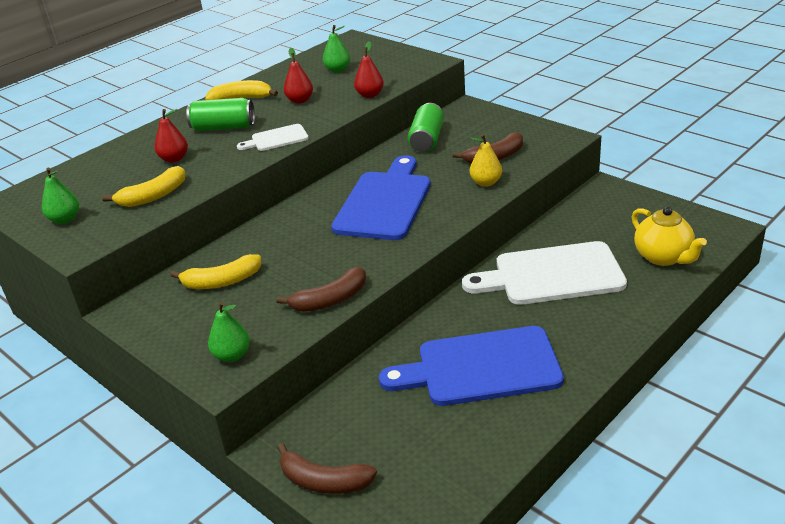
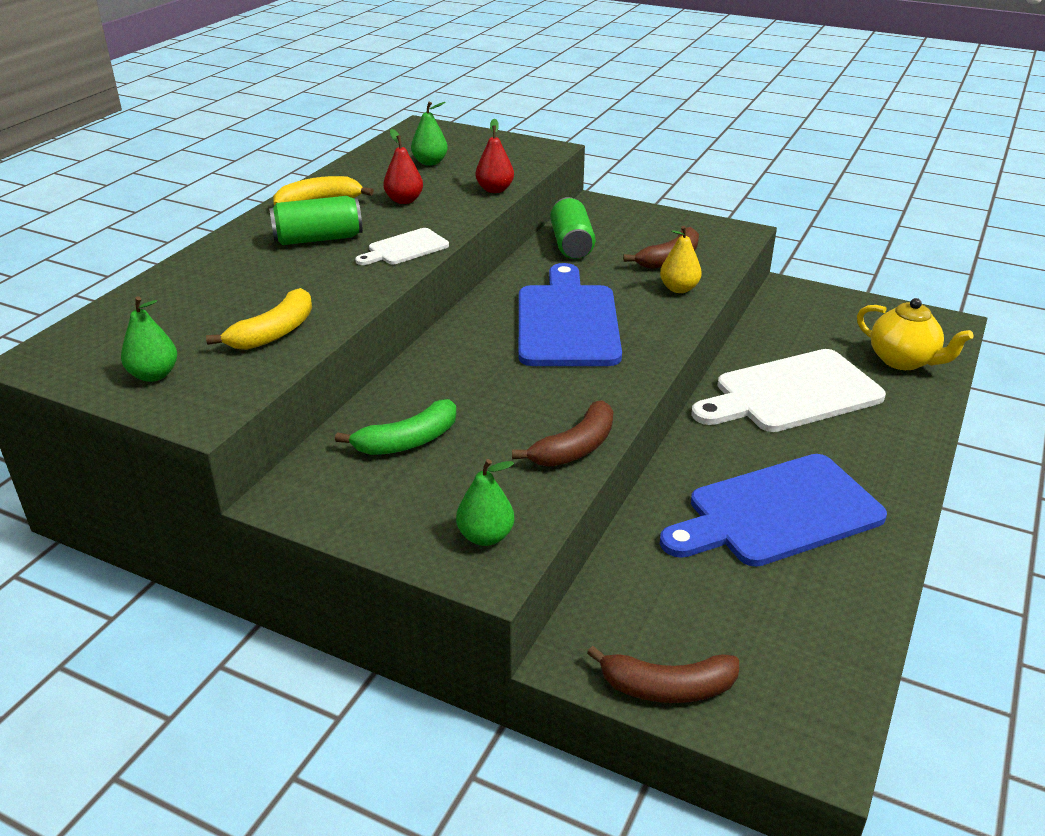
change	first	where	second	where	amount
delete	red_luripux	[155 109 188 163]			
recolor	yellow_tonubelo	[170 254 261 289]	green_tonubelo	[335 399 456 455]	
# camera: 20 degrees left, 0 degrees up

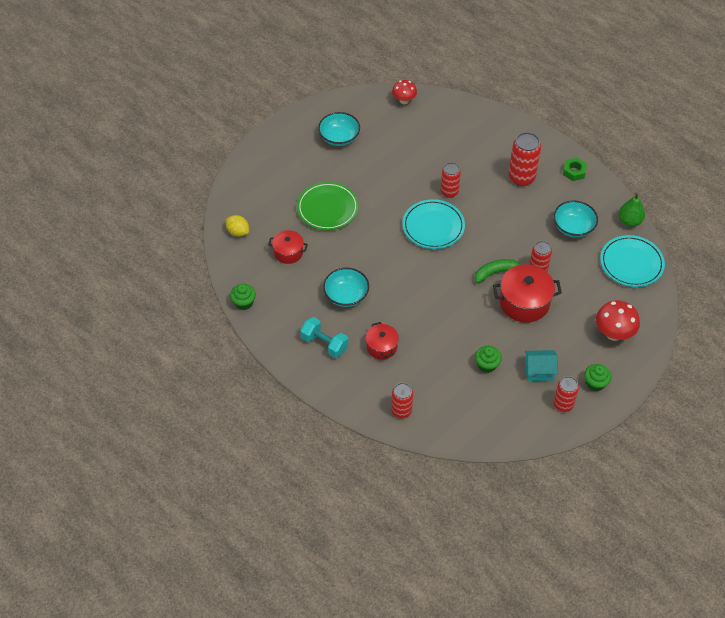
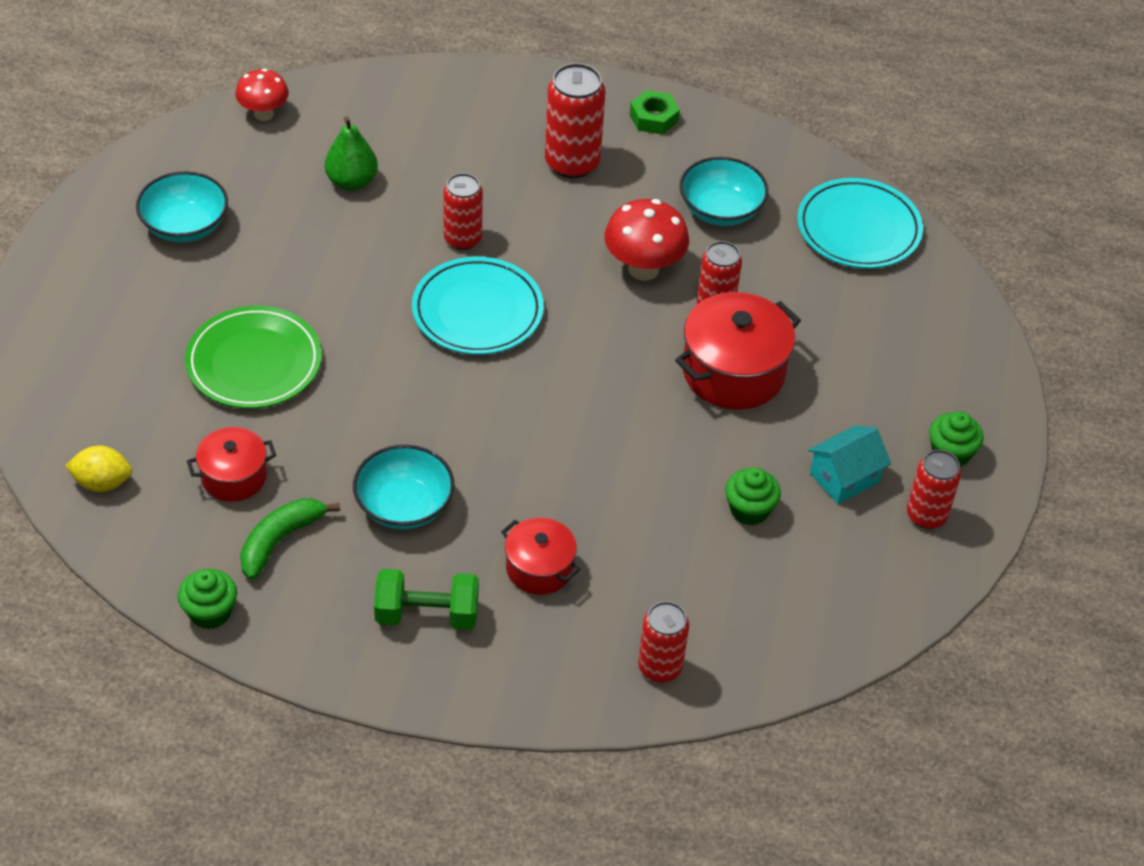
change	first	where	second	where	amount
move	green_luripux	[618 193 645 227]		[325 116 378 191]	
move	green_tonubelo	[475 259 520 283]		[240 498 340 580]	
move	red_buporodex	[596 300 640 341]		[604 199 689 281]	
recolor	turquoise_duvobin	[300 317 348 358]	green_duvobin	[374 569 479 630]	
# camera: 35 degrees left, 5 degrees down

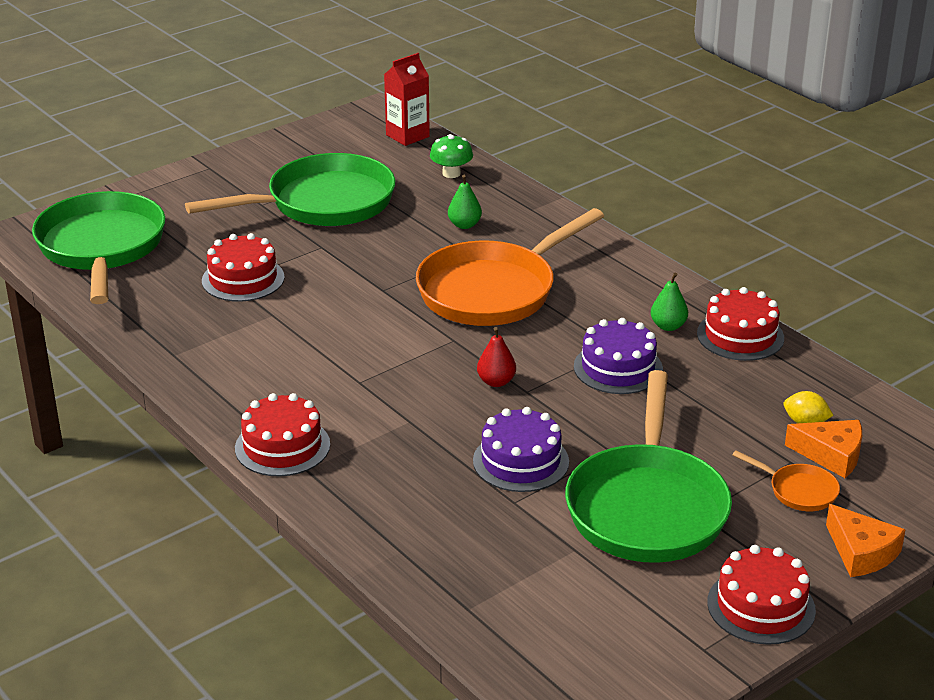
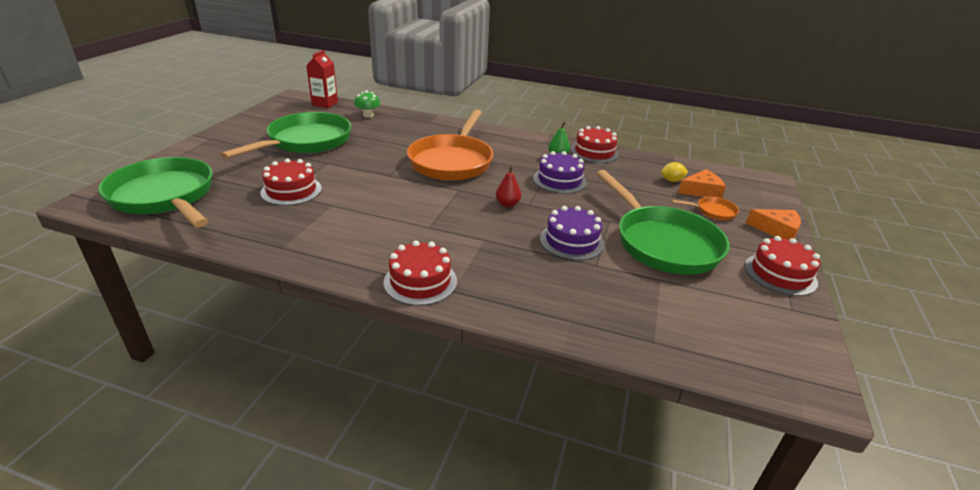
change	first	where	second	where	amount
delete	green_luripux	[448 175 482 229]			
# camera: 35 degrees left, 0 degrees up

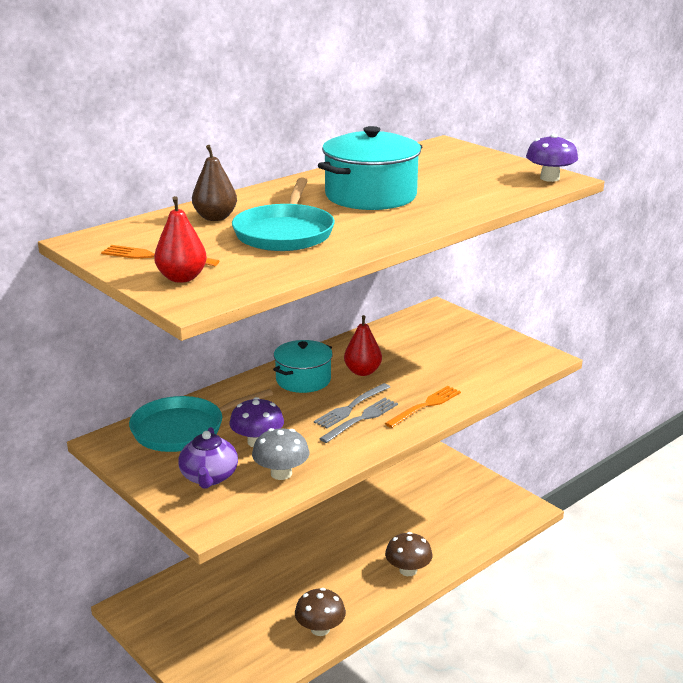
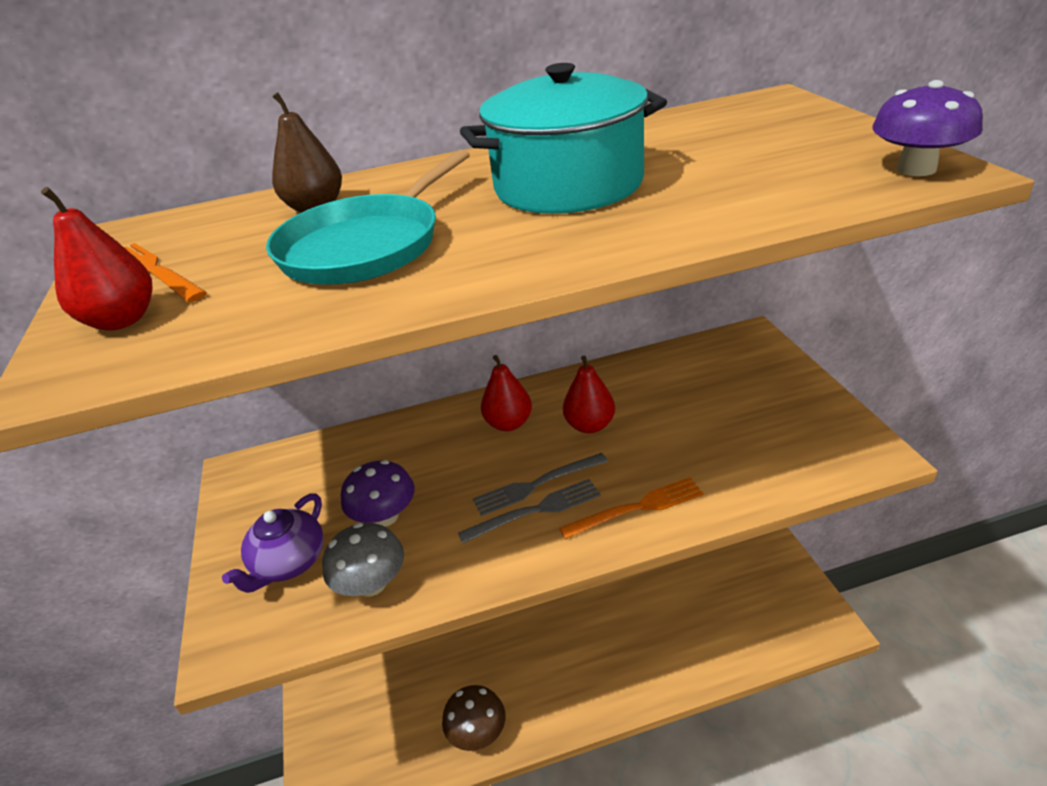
change	first	where	second	where	amount
replace	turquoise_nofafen	[273 340 333 393]	red_luripux	[481 355 532 431]	
delete	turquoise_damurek	[129 389 273 452]			
delete	brown_buporodex	[385 532 433 576]			
# camera: 30 degrees right, 10 degrees up

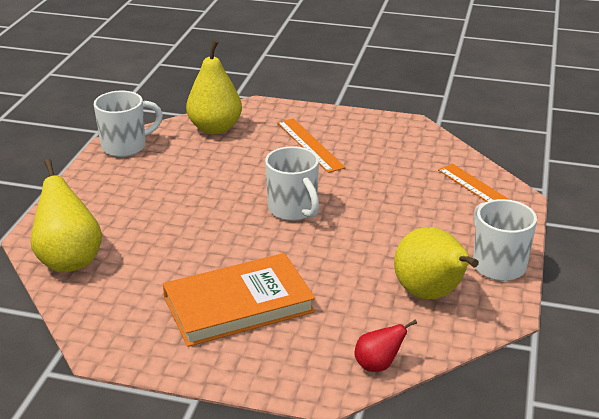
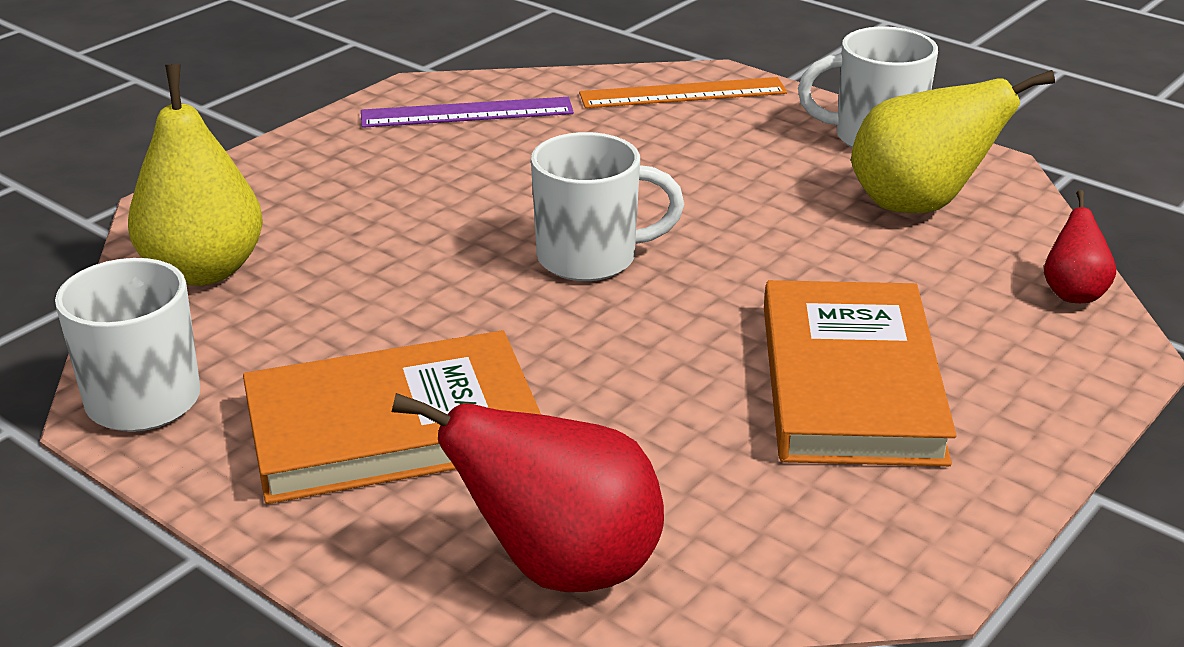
change	first	where	second	where	amount
delete	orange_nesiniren	[277 118 346 173]			
recolor	yellow_luripux	[30 159 102 272]	red_luripux	[392 393 664 592]	
insert			purple_nesiniren	[361 97 574 128]	
insert			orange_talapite	[243 330 541 504]	
# camera: 65 degrees left, 0 degrees up

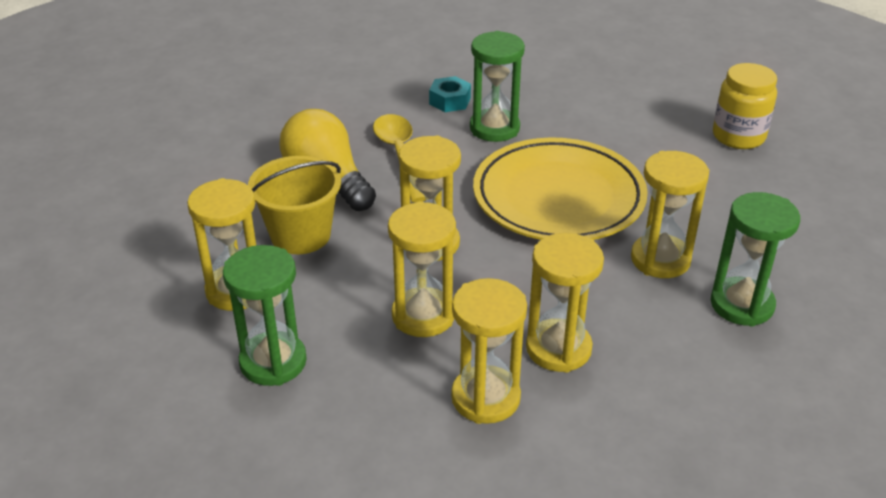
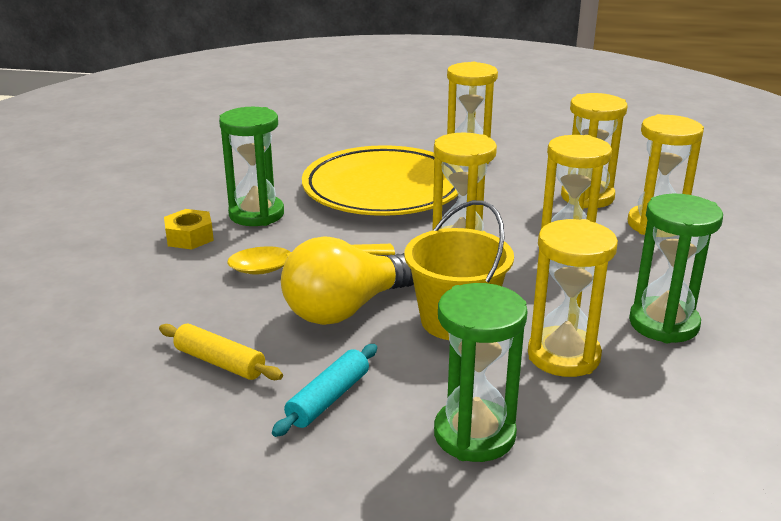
change	first	where	second	where	amount
delete	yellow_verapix	[713 63 777 149]			
recolor	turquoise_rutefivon	[429 76 471 112]	yellow_rutefivon	[164 209 214 249]	
move	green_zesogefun	[711 192 800 327]		[434 283 528 462]	
insert			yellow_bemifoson	[159 323 283 380]	
insert			turquoise_bemifoson	[272 344 377 437]	
# camera: 90 degrees left, 10 degrees down

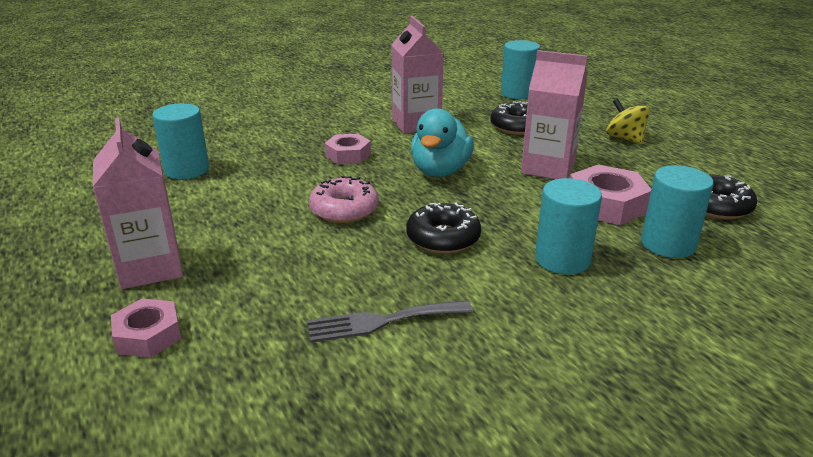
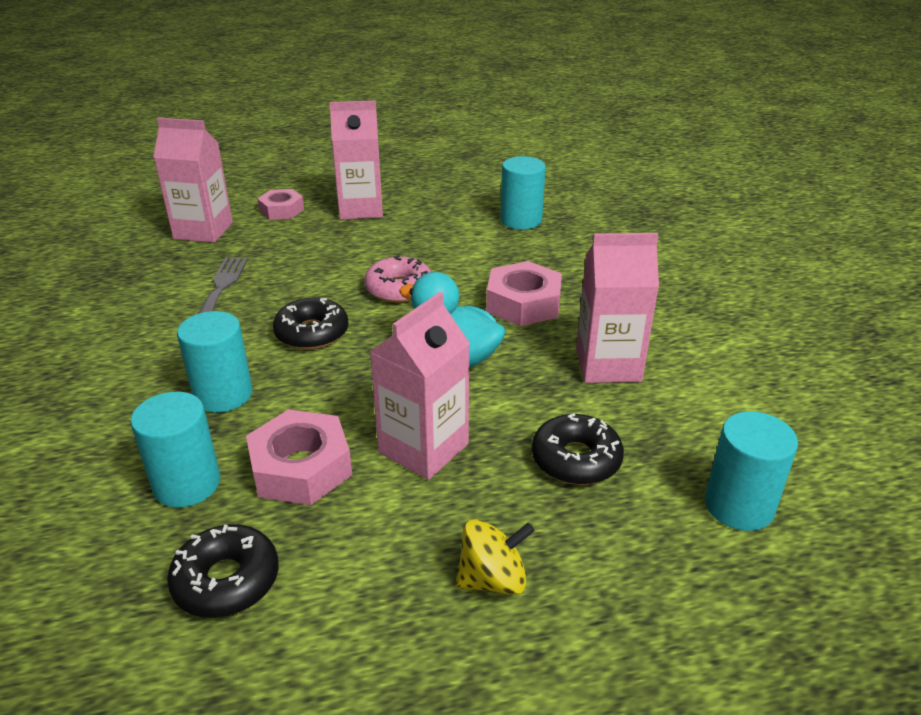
change	first	where	second	where	amount
resize	pink_rutefivon	[324 133 371 165]		[486 261 562 326]	x1.53
insert			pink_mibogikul	[153 118 233 243]	
# camera: 105 degrees right, 5 degrees up

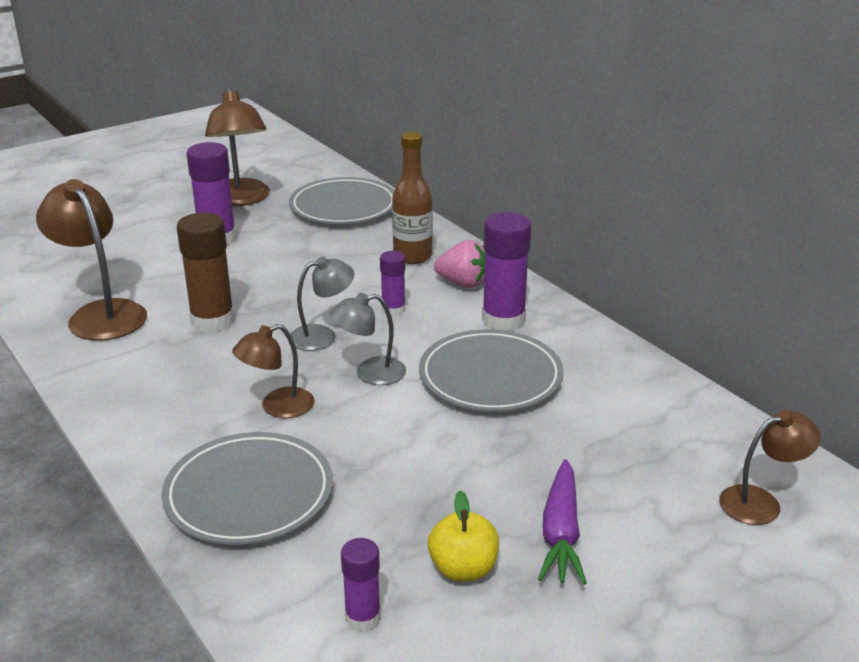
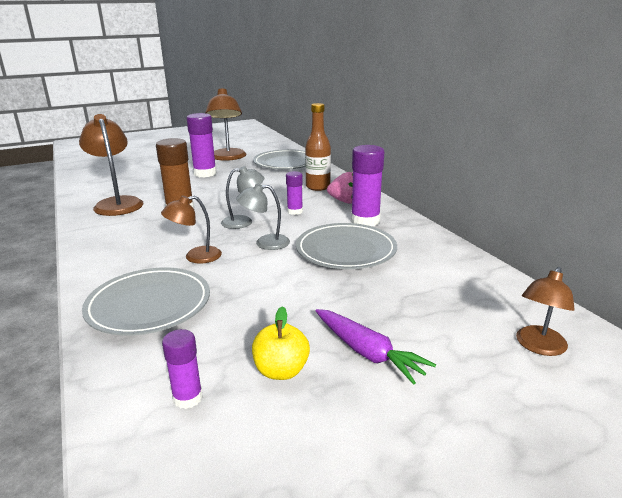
change	first	where	second	where	amount
rotate	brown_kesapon	[719 410 821 525]		[516 267 575 356]	135 degrees clockwise
rotate	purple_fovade	[538 459 587 585]		[316 309 436 385]	60 degrees counterclockwise
# camera: 10 degrees right, 5 degrees down

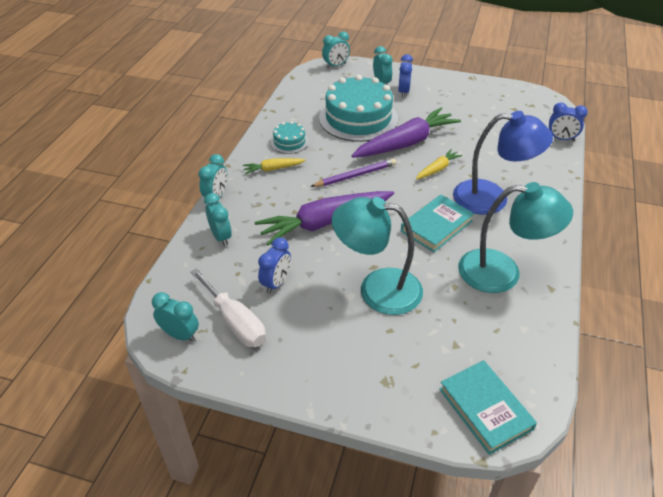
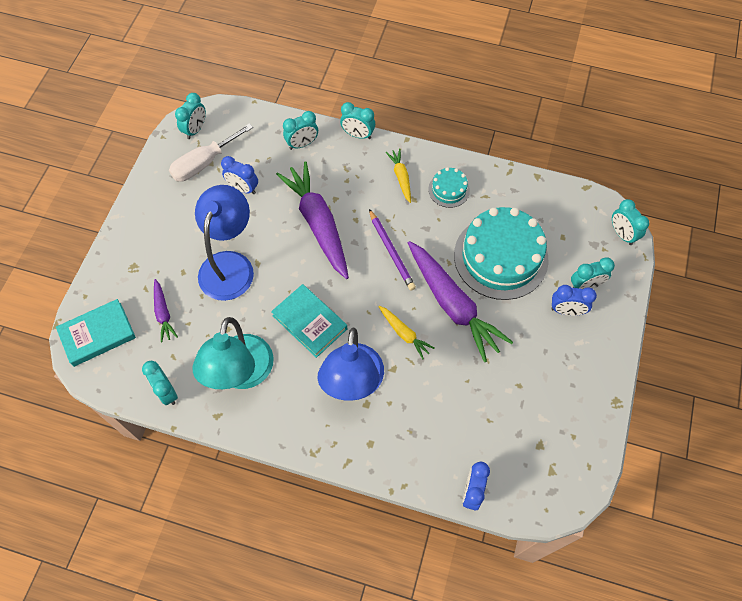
change	first	where	second	where	amount
recolor	turquoise_kesapon	[332 197 423 315]	blue_kesapon	[195 185 254 301]	
insert			purple_fovade	[154 279 178 342]	
insert			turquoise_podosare	[142 361 178 405]	
# camera: 90 degrees right, 20 degrees up

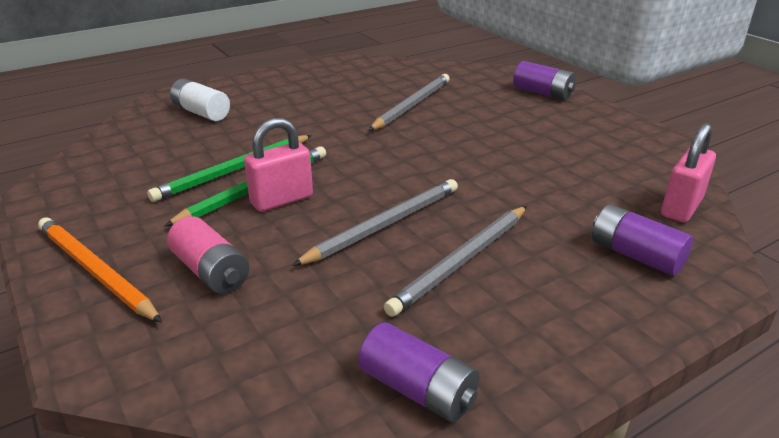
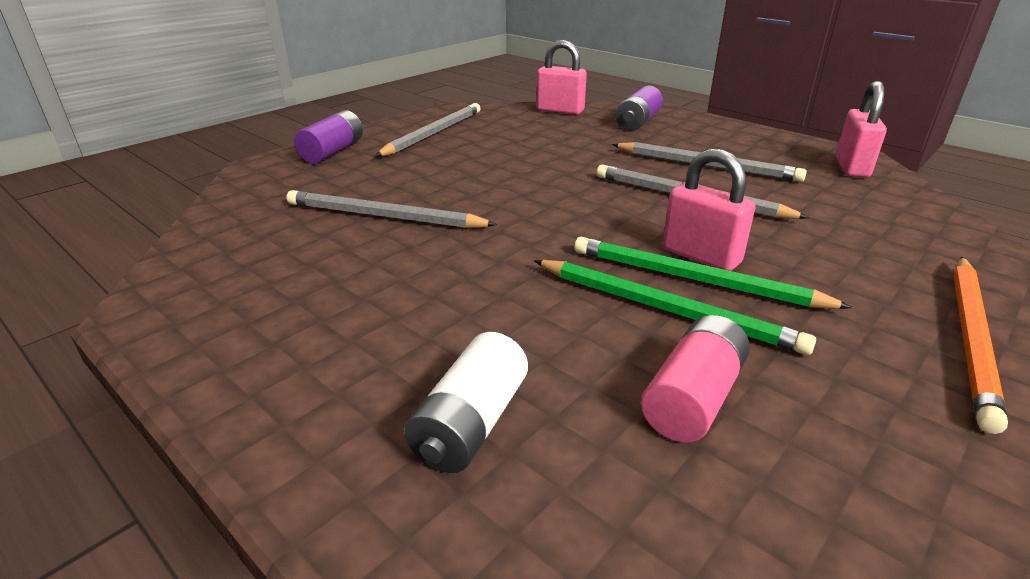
change	first	where	second	where	amount
move	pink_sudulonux	[167 216 249 294]		[641 315 750 442]	
replace	purple_sudulonux	[358 322 480 422]	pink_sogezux	[836 81 887 178]	
insert			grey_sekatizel	[375 103 481 156]	
# camera: 105 degrees left, 0 degrees up

